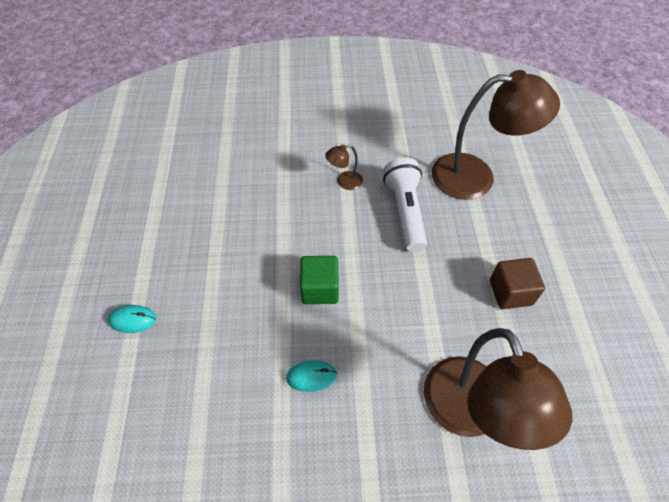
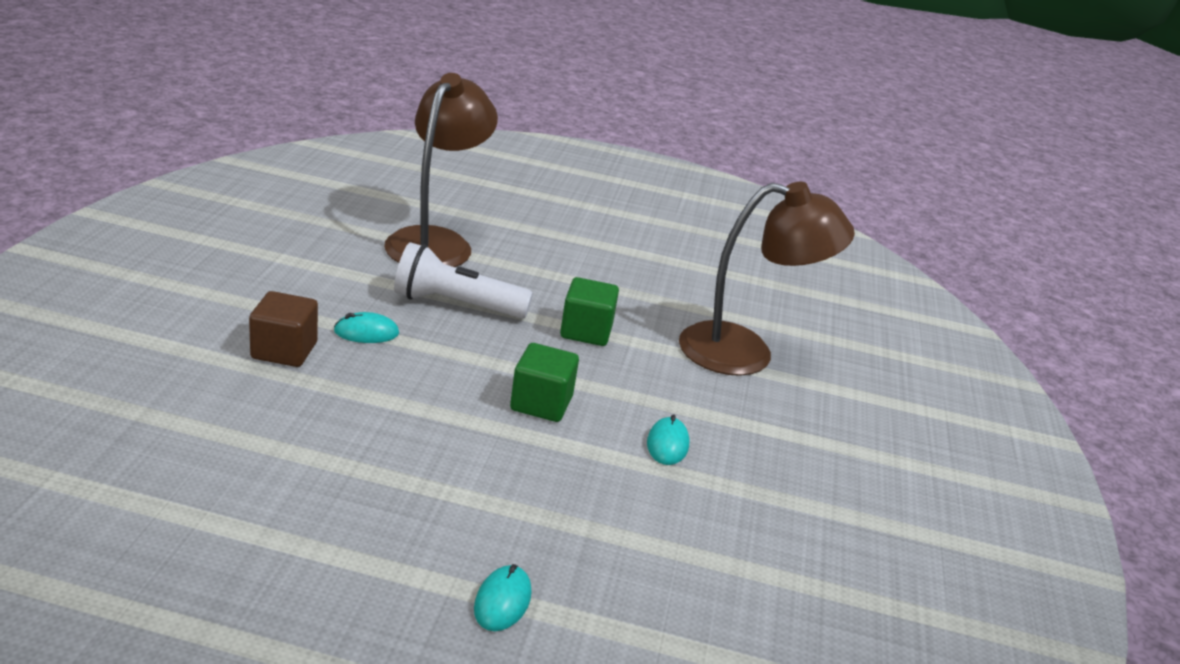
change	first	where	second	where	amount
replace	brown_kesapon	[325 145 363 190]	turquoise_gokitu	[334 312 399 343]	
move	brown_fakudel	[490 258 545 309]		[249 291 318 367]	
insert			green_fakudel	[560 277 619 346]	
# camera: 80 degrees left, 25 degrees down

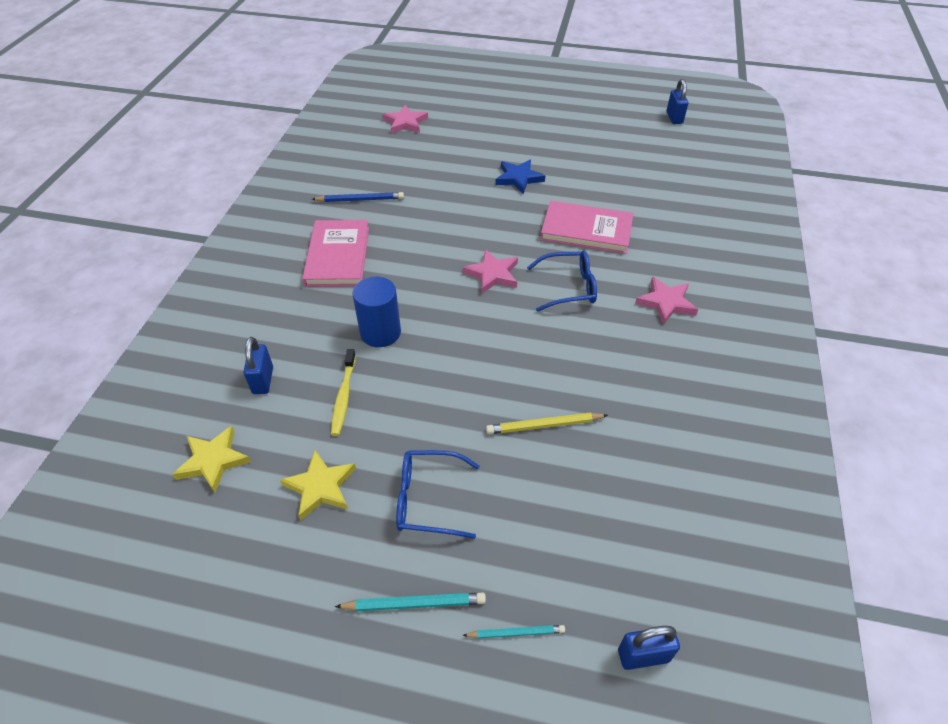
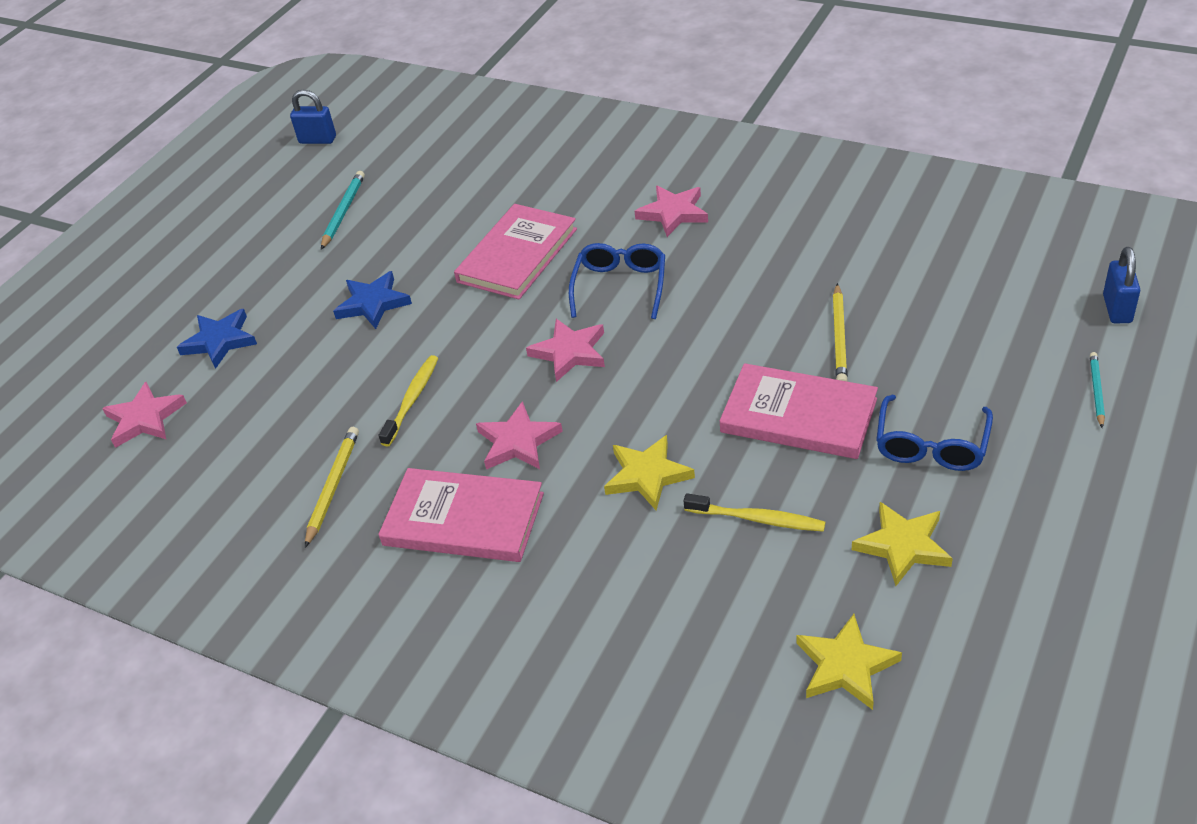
change	first	where	second	where	amount
recolor	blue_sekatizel	[312 192 404 202]	yellow_sekatizel	[305 427 359 548]	
replace	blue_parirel	[352 277 401 347]	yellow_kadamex	[604 435 695 510]	
delete	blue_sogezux	[244 337 273 394]			
move	turquoise_sekatizel	[335 593 486 611]		[321 171 365 250]	
insert			blue_kadamex	[177 309 257 369]	
insert			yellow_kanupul	[378 355 438 447]	
insert			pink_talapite	[720 363 878 459]	
insert			pink_kadamex	[476 401 563 470]	
# camera: 70 degrees left, 5 degrees down

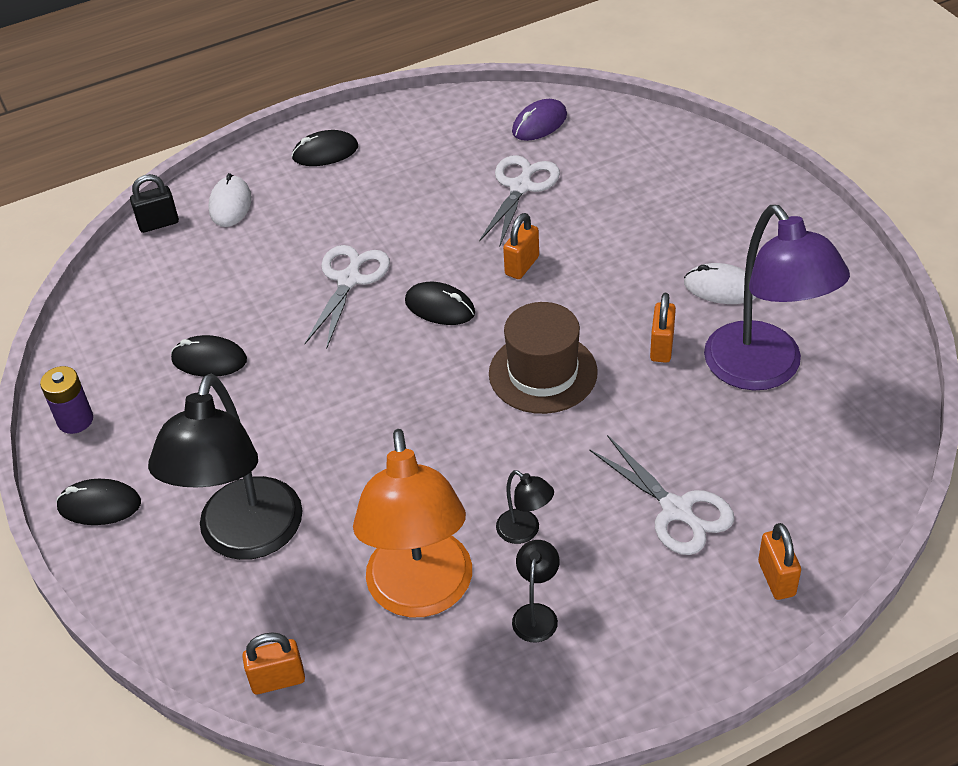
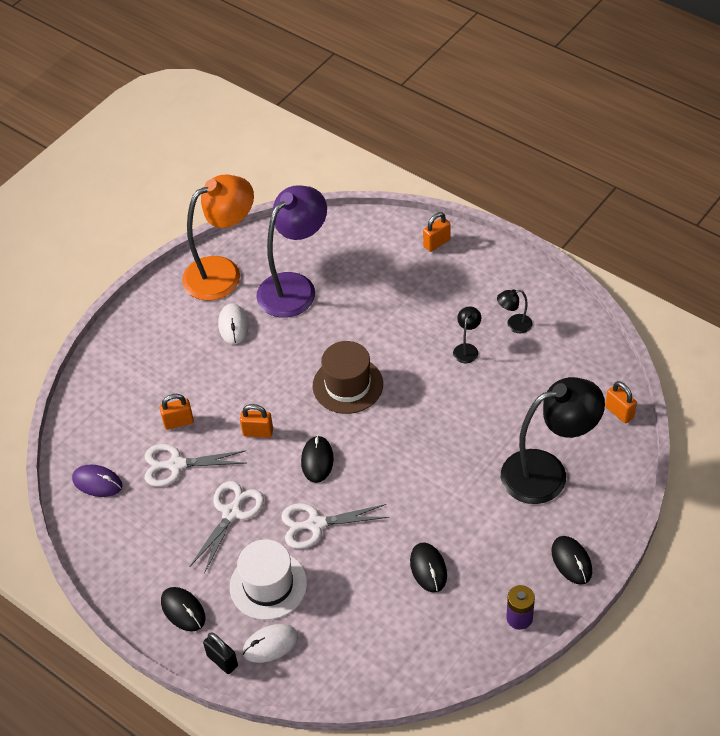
change	first	where	second	where	amount
move	black_sogezux	[130 174 179 233]		[203 633 238 674]	
move	orange_sogezux	[650 293 676 363]		[159 394 194 430]	
move	orange_kesapon	[353 429 472 618]		[182 174 254 301]	
move	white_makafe	[589 435 734 555]		[190 481 264 574]	
insert			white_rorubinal	[230 539 307 620]	
# camera: 115 degrees left, 5 degrees up

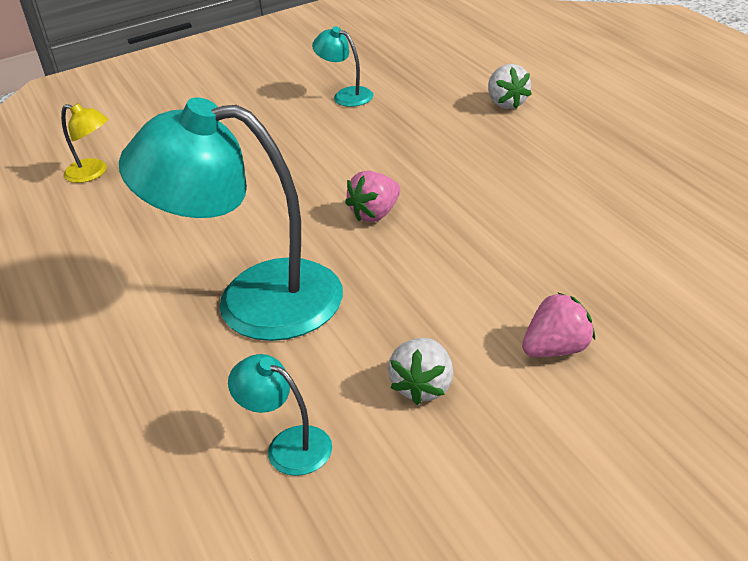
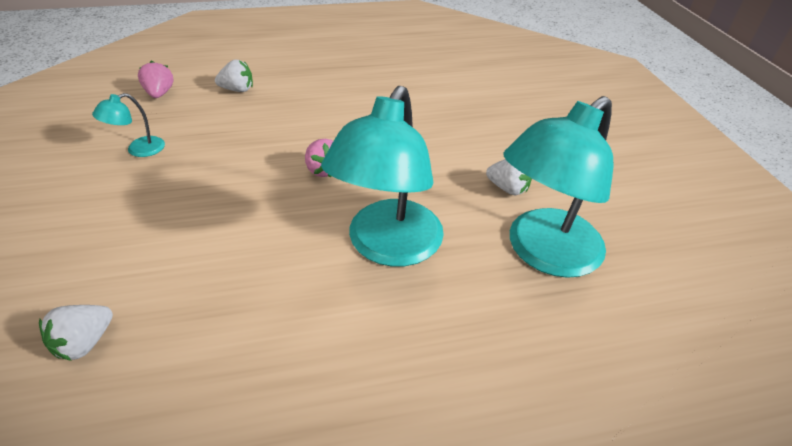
change	first	where	second	where	amount
replace	yellow_kesapon	[61 103 108 183]	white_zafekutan	[39 305 113 361]	
move	pink_zafekutan	[522 292 595 357]		[138 61 173 98]	
resize	turquoise_kesapon	[228 354 332 476]		[503 96 613 278]	x2.31
# camera: 80 degrees left, 5 degrees up

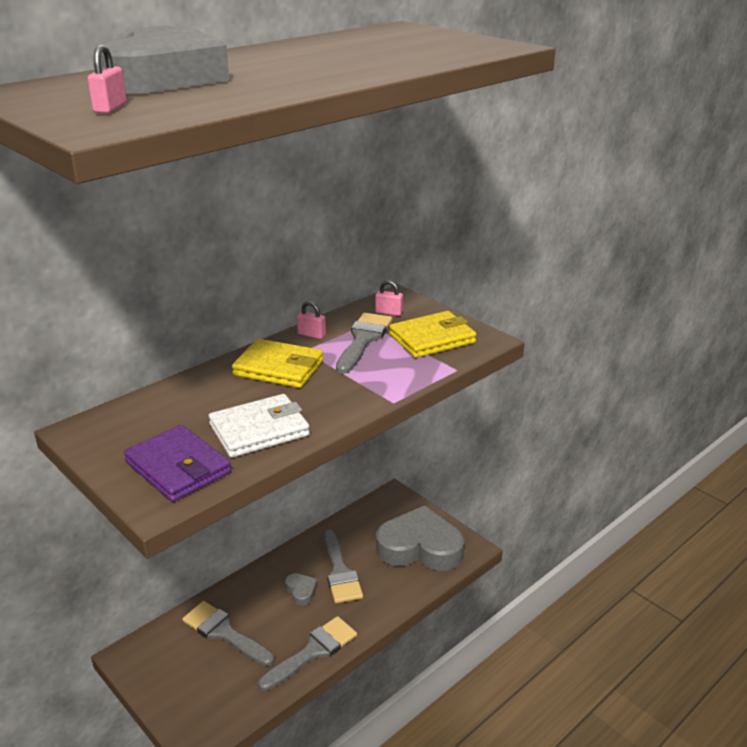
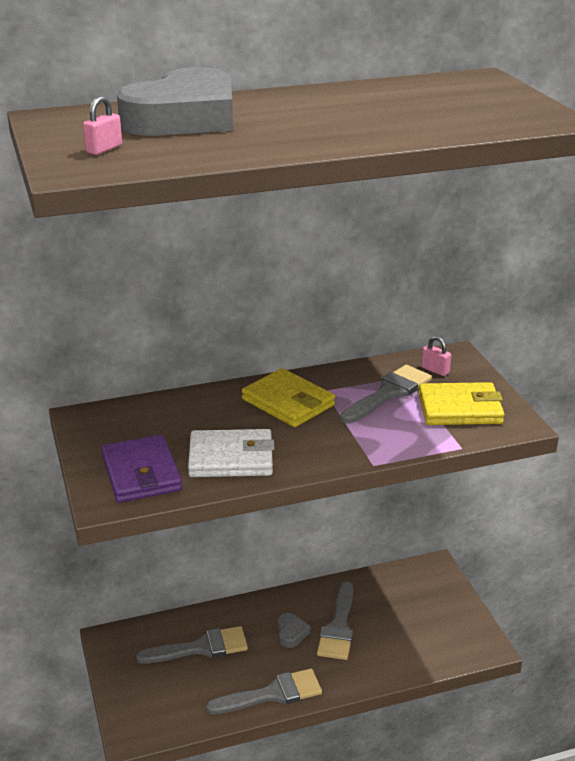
change	first	where	second	where	amount
delete	pink_sogezux	[297 301 326 339]			
delete	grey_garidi	[376 505 465 571]			
rotate	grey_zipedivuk	[182 601 274 666]		[136 626 248 664]	105 degrees clockwise
# camera: 25 degrees right, 0 degrees up

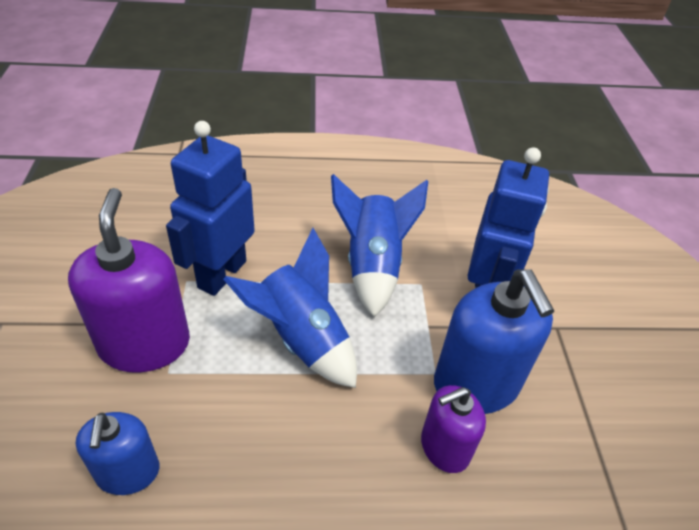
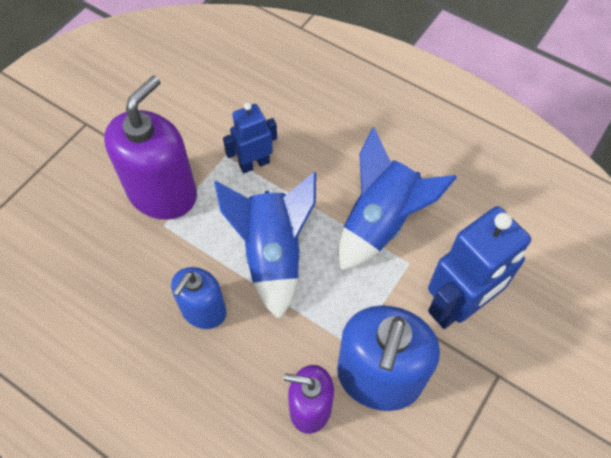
change	first	where	second	where	amount
resize	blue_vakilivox	[166 121 255 296]		[223 103 277 173]	x0.58
move	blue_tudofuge	[76 412 159 495]		[171 267 226 329]	
# camera: 40 degrees right, 15 degrees up

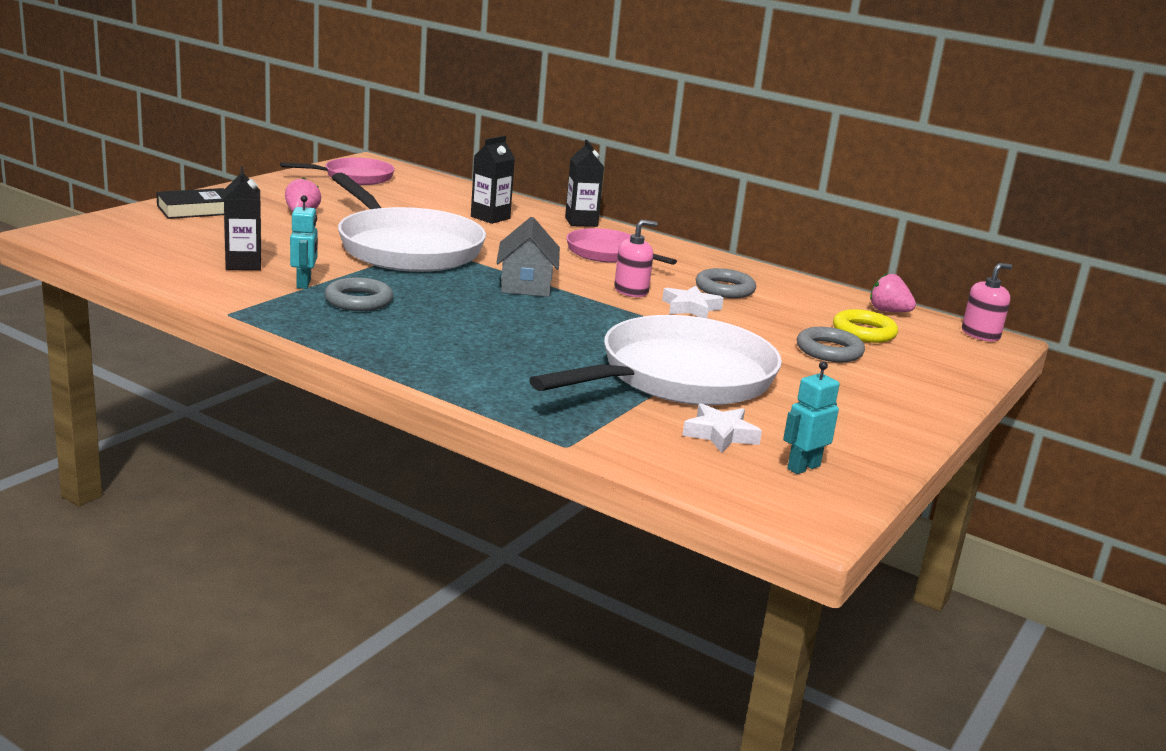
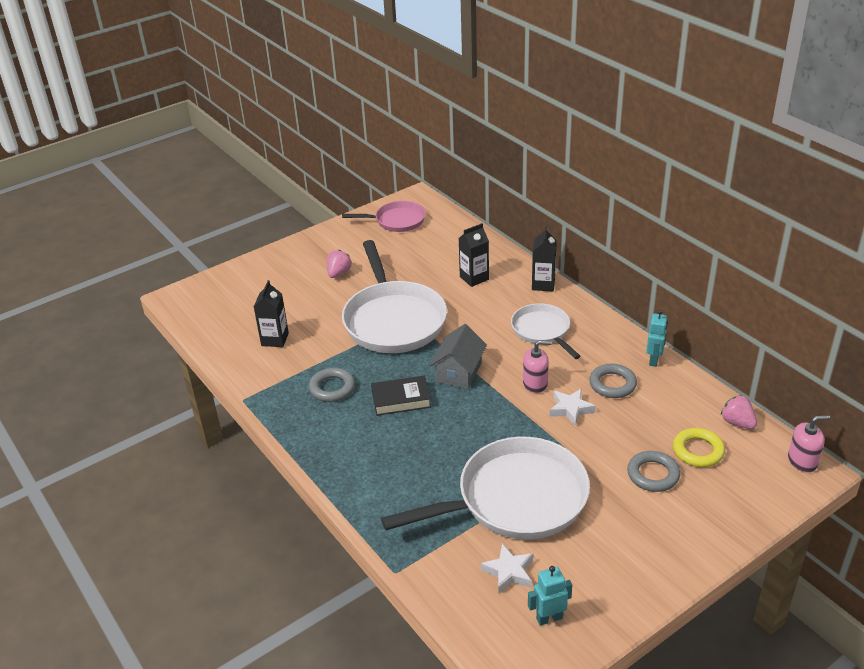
change	first	where	second	where	amount
move	black_talapite	[156 188 225 219]		[371 376 431 416]	
move	turquoise_vakilivox	[290 195 318 289]		[646 310 668 367]	
recolor	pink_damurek	[566 228 677 265]	white_damurek	[511 303 581 359]	
# camera: 25 degrees right, 15 degrees up

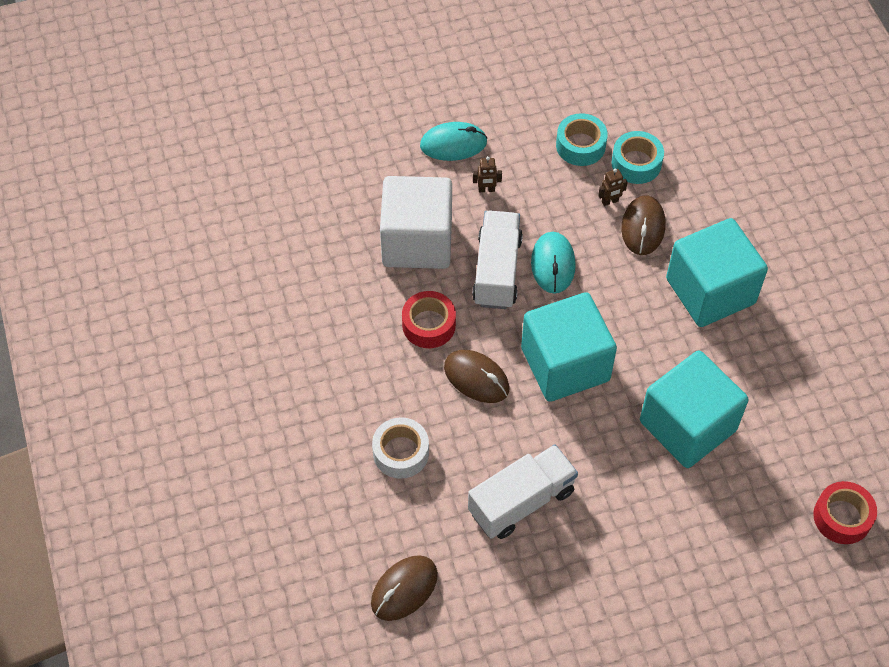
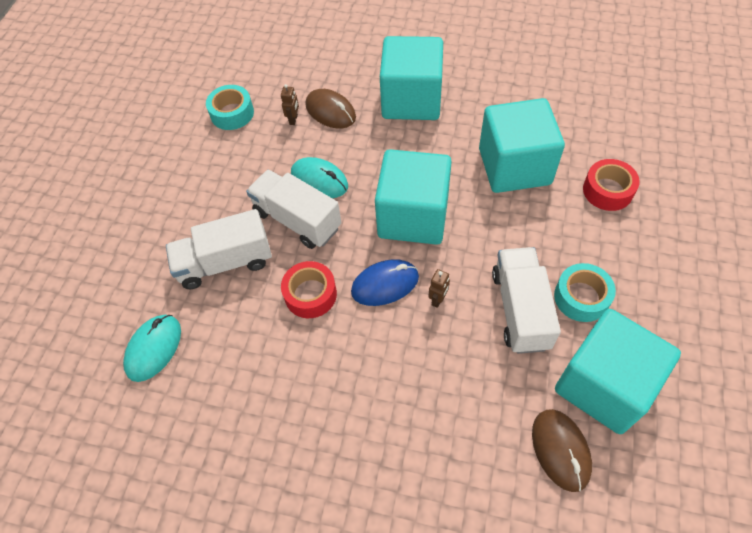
change	first	where	second	where	amount
move	turquoise_gokitu	[420 122 487 161]		[123 315 181 382]	
move	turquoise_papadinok	[611 131 664 184]		[554 263 616 322]	
move	brown_vakilivox	[473 156 502 192]		[429 269 450 308]	
replace	white_fakudel	[380 176 452 269]	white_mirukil	[166 209 272 289]	
recolor	brown_gokitu	[444 350 510 403]	blue_gokitu	[351 259 419 306]	
delete	white_papadinok	[372 417 429 479]			
move	red_papadinok	[813 481 877 544]		[583 159 640 211]	
insert			turquoise_fakudel	[555 309 681 434]	
# camera: 55 degrees left, 0 degrees up

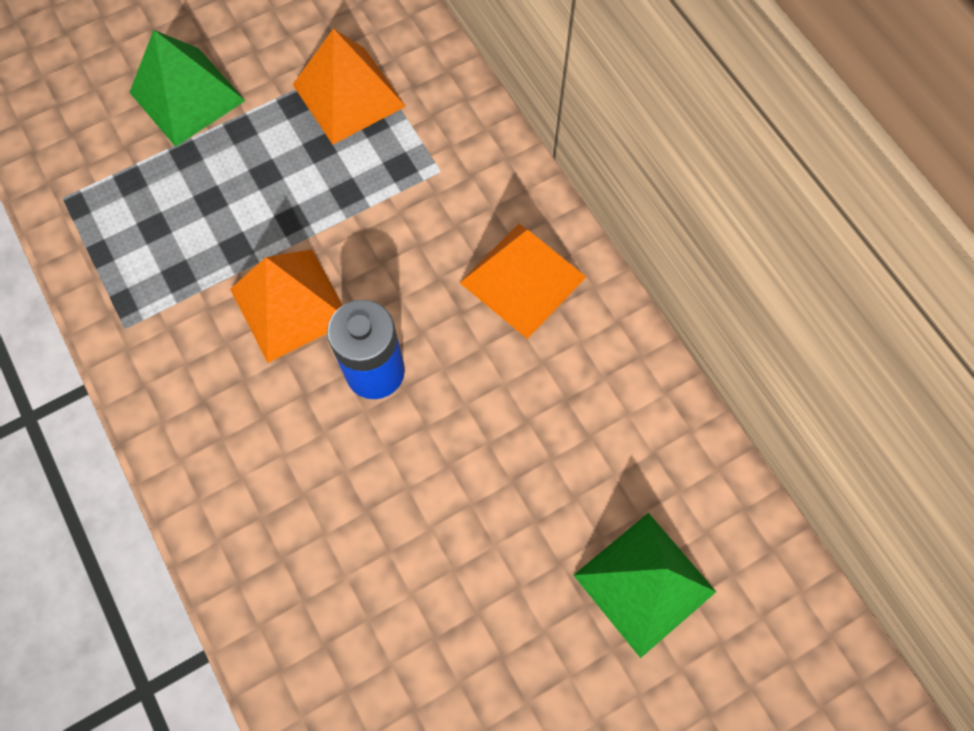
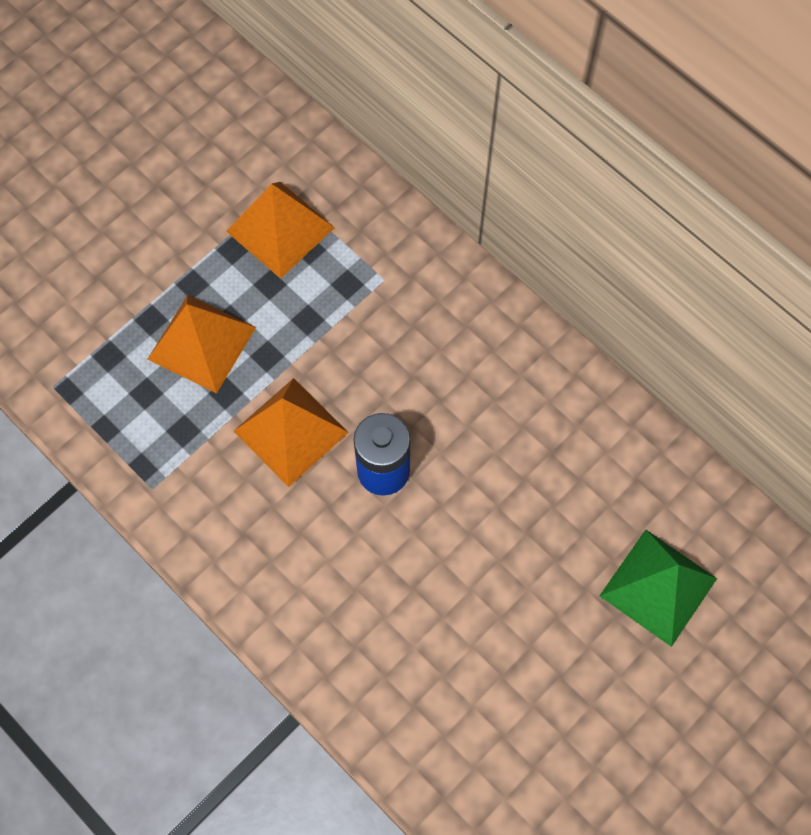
change	first	where	second	where	amount
delete	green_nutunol	[129 30 245 147]			
move	orange_nutunol	[460 224 586 339]		[147 295 256 393]	
# camera: 15 degrees left, 0 degrees up

